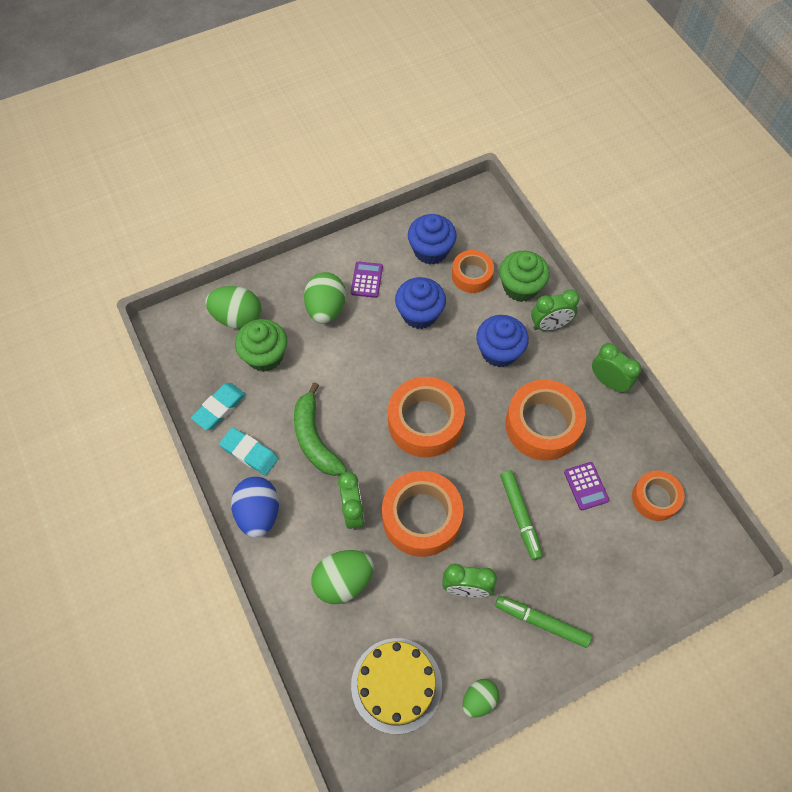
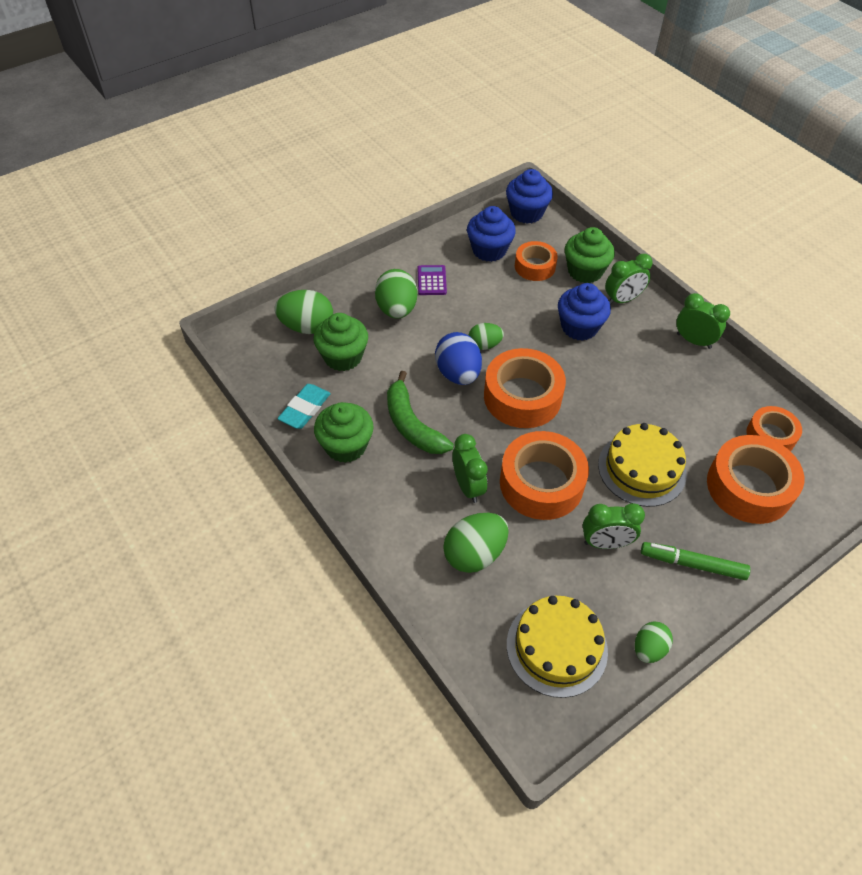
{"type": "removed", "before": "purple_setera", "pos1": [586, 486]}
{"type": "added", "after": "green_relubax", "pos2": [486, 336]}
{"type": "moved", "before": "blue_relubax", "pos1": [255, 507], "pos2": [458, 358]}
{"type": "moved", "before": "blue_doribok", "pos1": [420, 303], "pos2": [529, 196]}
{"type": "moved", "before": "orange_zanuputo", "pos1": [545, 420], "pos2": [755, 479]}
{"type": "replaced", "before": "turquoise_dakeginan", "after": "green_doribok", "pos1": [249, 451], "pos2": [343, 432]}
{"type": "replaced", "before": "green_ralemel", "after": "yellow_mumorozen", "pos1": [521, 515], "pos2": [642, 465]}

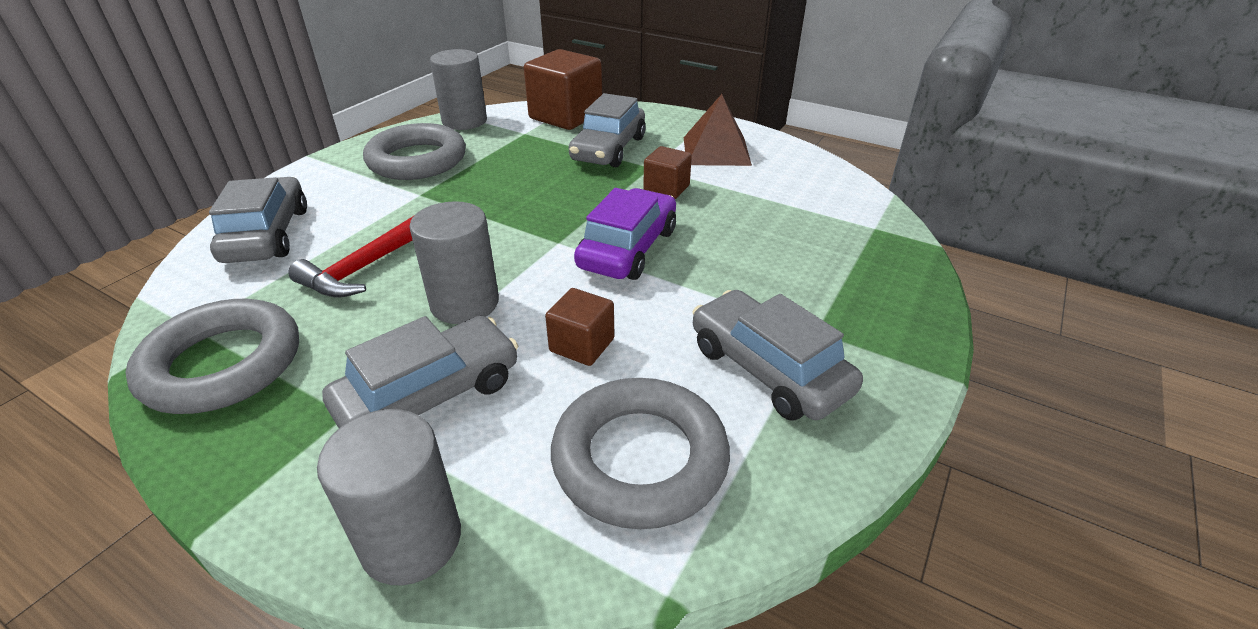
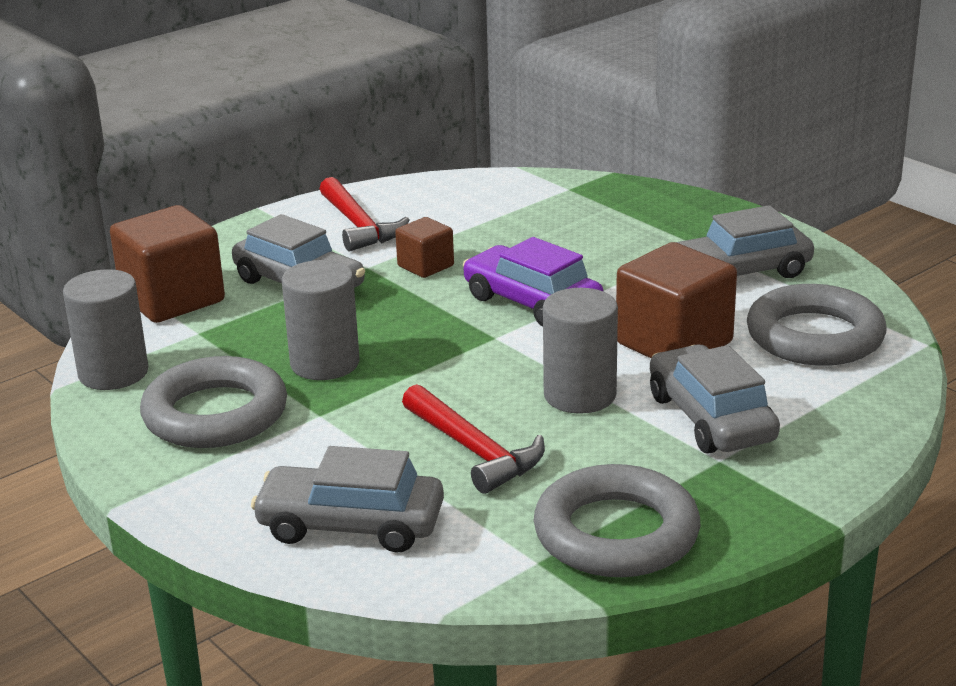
{"type": "moved", "before": "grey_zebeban", "pos1": [389, 497], "pos2": [321, 320]}
{"type": "replaced", "before": "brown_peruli", "after": "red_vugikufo", "pos1": [718, 130], "pos2": [364, 214]}
{"type": "resized", "before": "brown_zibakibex", "pos1": [580, 327], "pos2": [676, 300], "scale": 1.86}

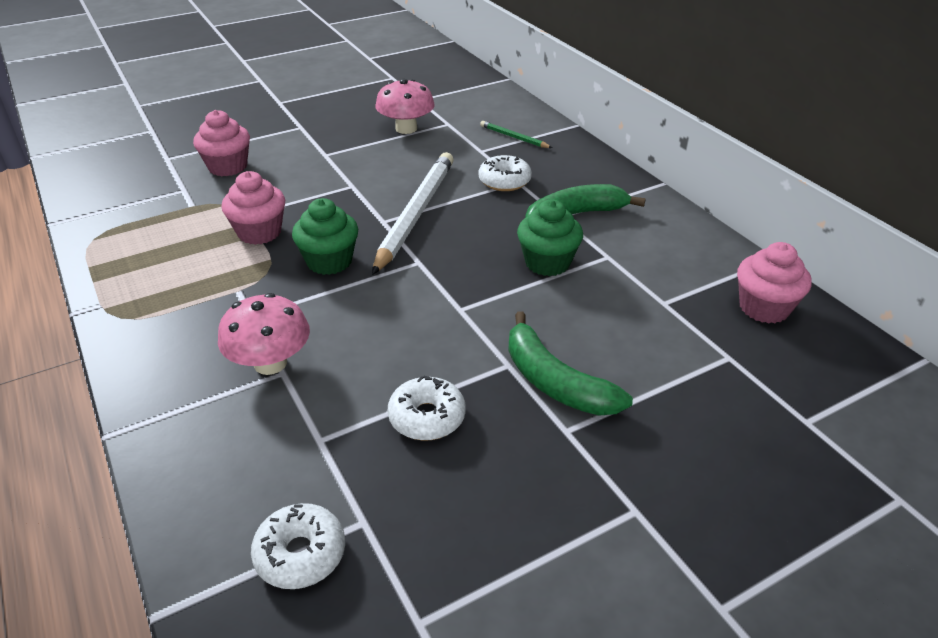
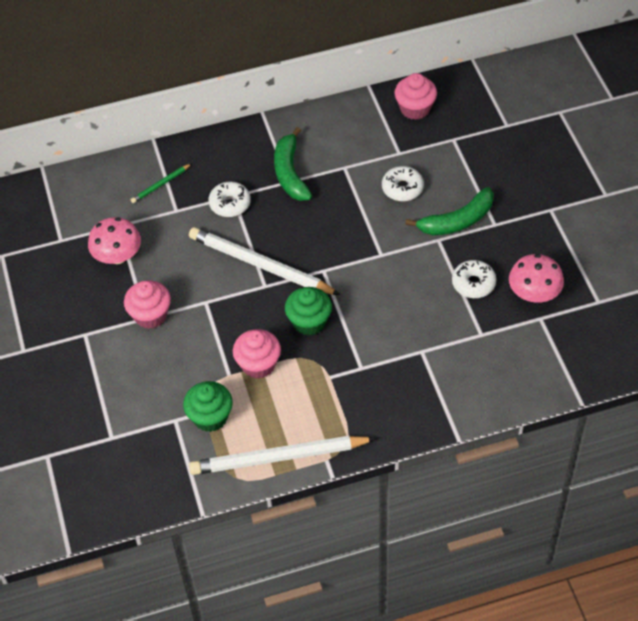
{"type": "added", "after": "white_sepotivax", "pos2": [282, 455]}
{"type": "moved", "before": "pink_doribok", "pos1": [221, 143], "pos2": [147, 304]}
{"type": "moved", "before": "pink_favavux", "pos1": [264, 334], "pos2": [536, 278]}
{"type": "moved", "before": "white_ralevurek", "pos1": [298, 546], "pos2": [403, 183]}
{"type": "moved", "before": "green_doribok", "pos1": [550, 238], "pos2": [208, 406]}

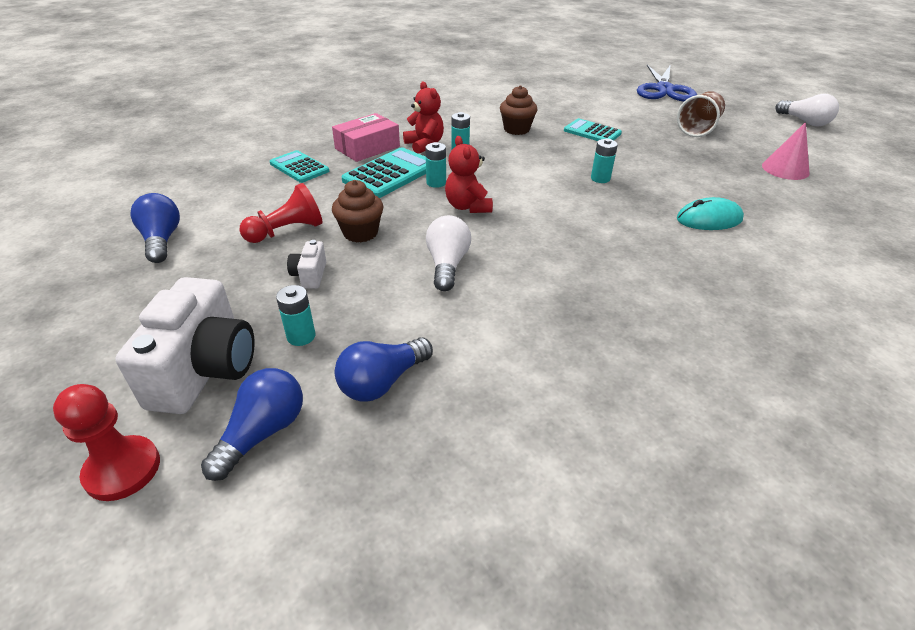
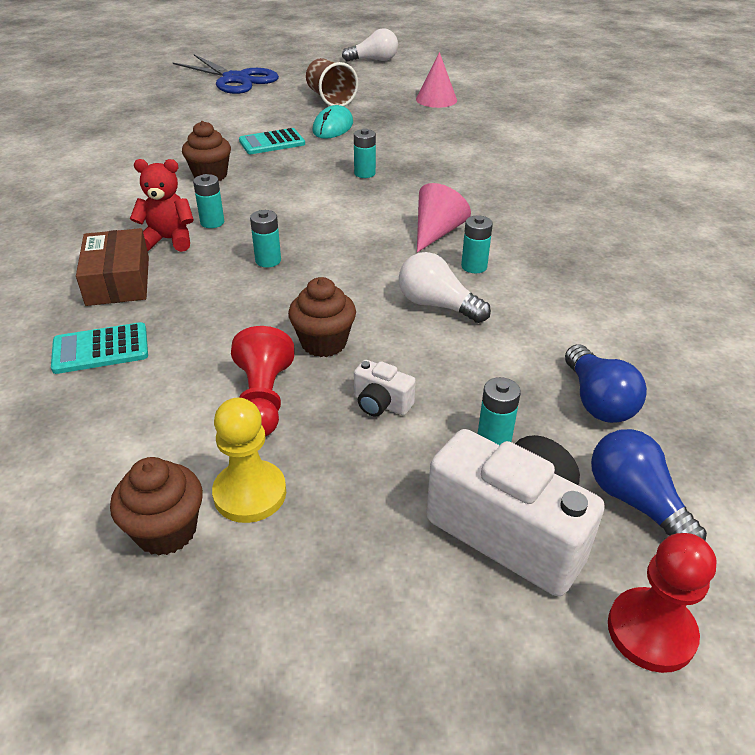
{"type": "removed", "before": "turquoise_setera", "pos1": [383, 172]}
{"type": "removed", "before": "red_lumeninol", "pos1": [469, 174]}
{"type": "added", "after": "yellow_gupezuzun", "pos2": [249, 460]}
{"type": "added", "after": "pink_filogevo", "pos2": [444, 218]}
{"type": "added", "after": "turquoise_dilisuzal", "pos2": [477, 244]}
{"type": "moved", "before": "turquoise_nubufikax", "pos1": [710, 213], "pos2": [333, 122]}
{"type": "replaced", "before": "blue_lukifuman", "after": "brown_doribok", "pos1": [155, 228], "pos2": [156, 506]}
{"type": "recoloured", "before": "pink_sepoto", "after": "brown_sepoto", "pos1": [366, 137], "pos2": [112, 267]}

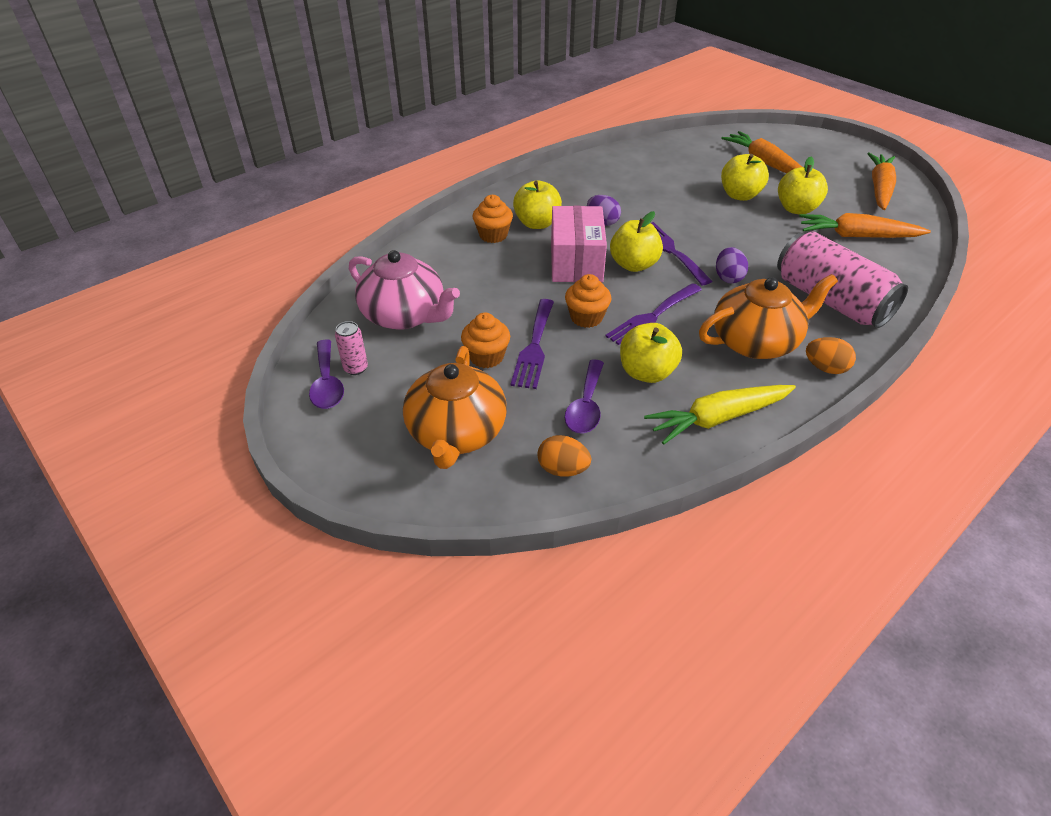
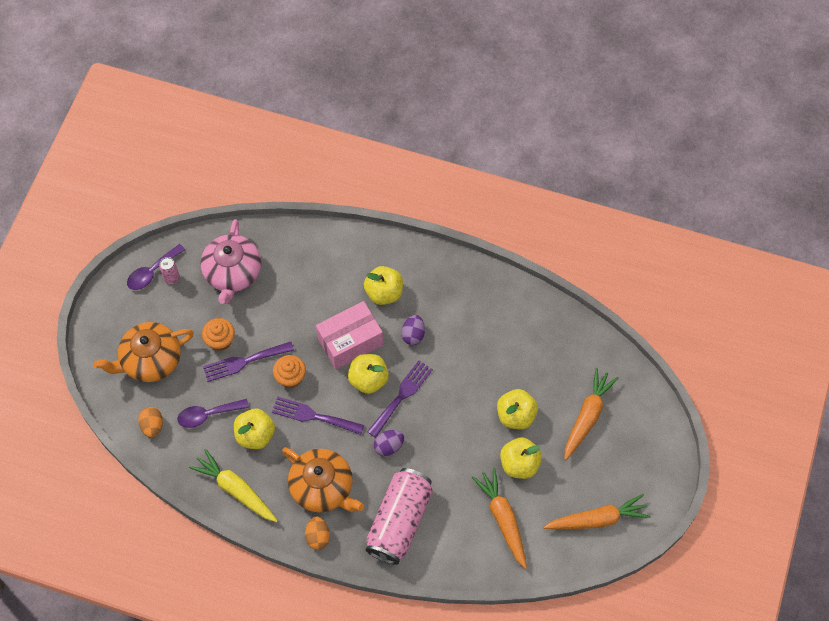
{"type": "removed", "before": "orange_doribok", "pos1": [493, 219]}

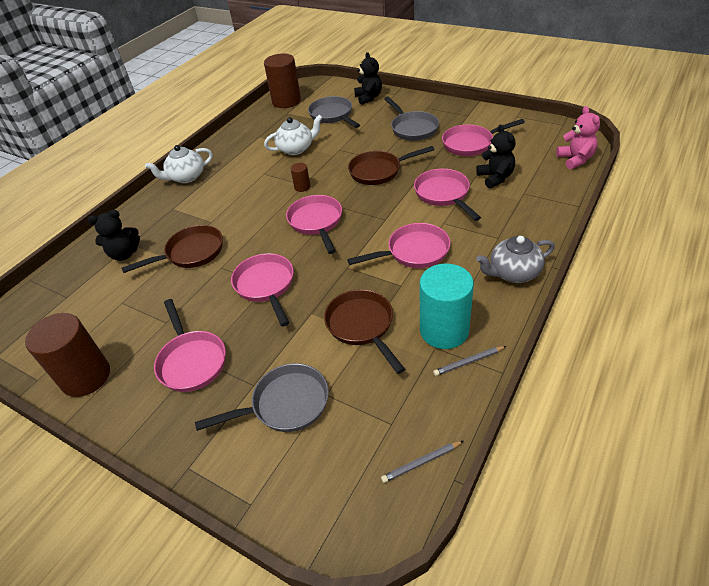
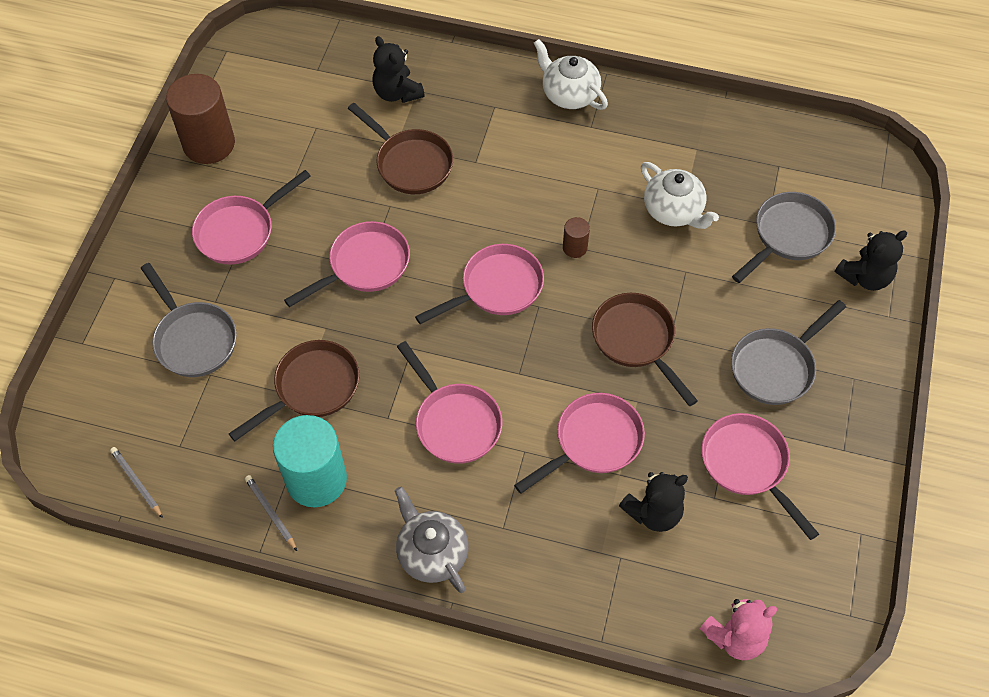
{"type": "removed", "before": "brown_zebeban", "pos1": [282, 81]}

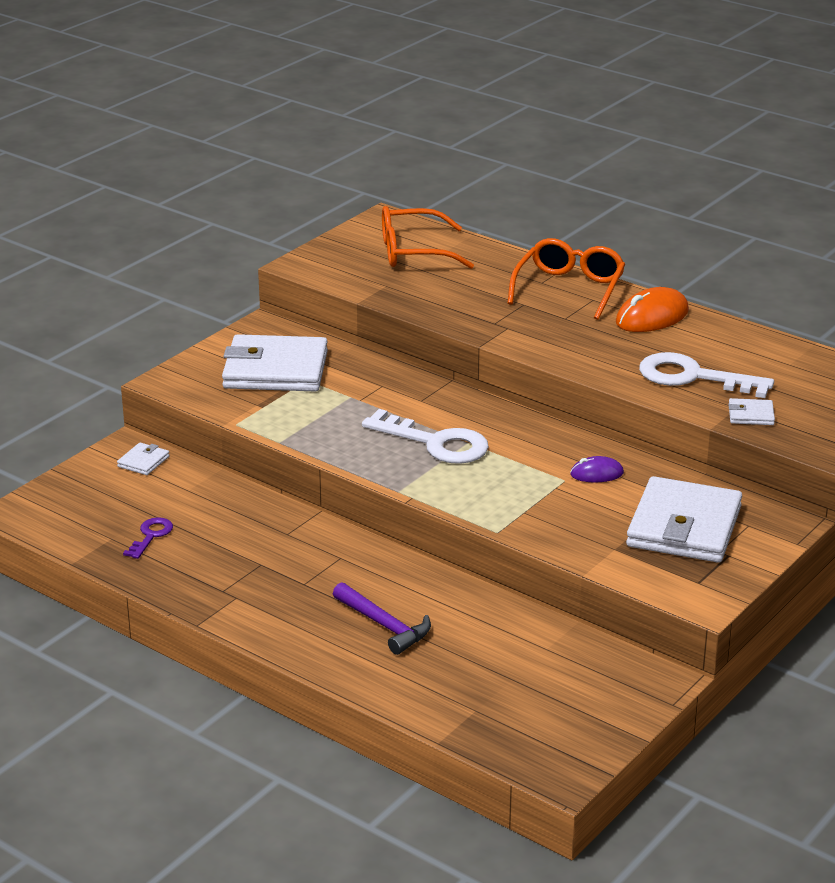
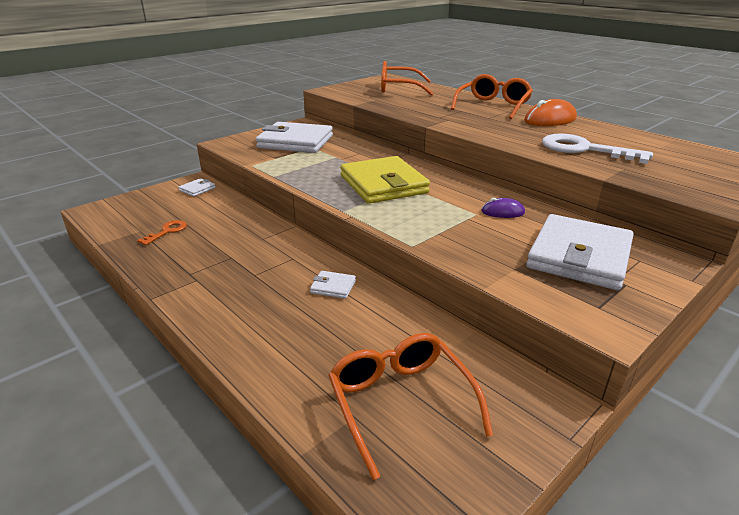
{"type": "removed", "before": "purple_vugikufo", "pos1": [382, 618]}
{"type": "added", "after": "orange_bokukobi", "pos2": [410, 406]}
{"type": "moved", "before": "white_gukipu", "pos1": [752, 411], "pos2": [333, 285]}
{"type": "replaced", "before": "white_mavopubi", "after": "yellow_gukipu", "pos1": [425, 436], "pos2": [385, 180]}
{"type": "recoloured", "before": "purple_mavopubi", "after": "orange_mavopubi", "pos1": [148, 538], "pos2": [162, 232]}

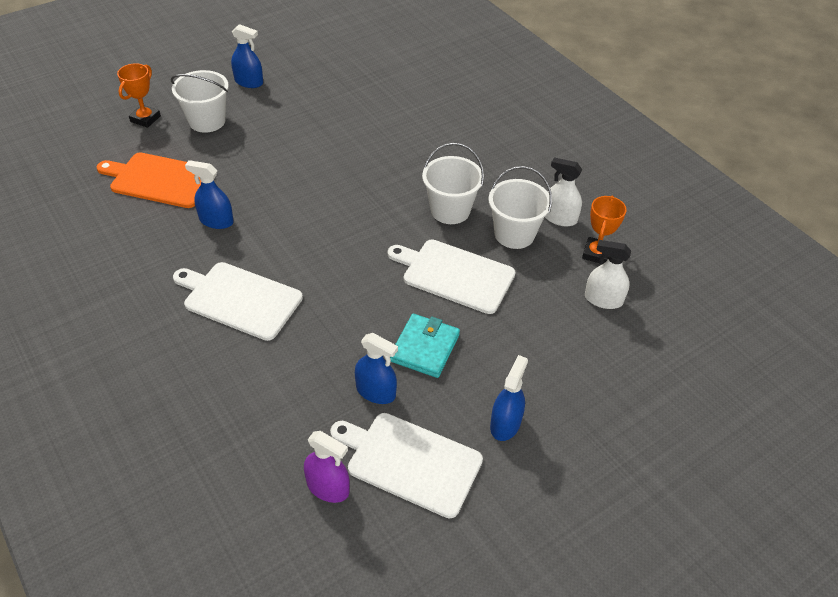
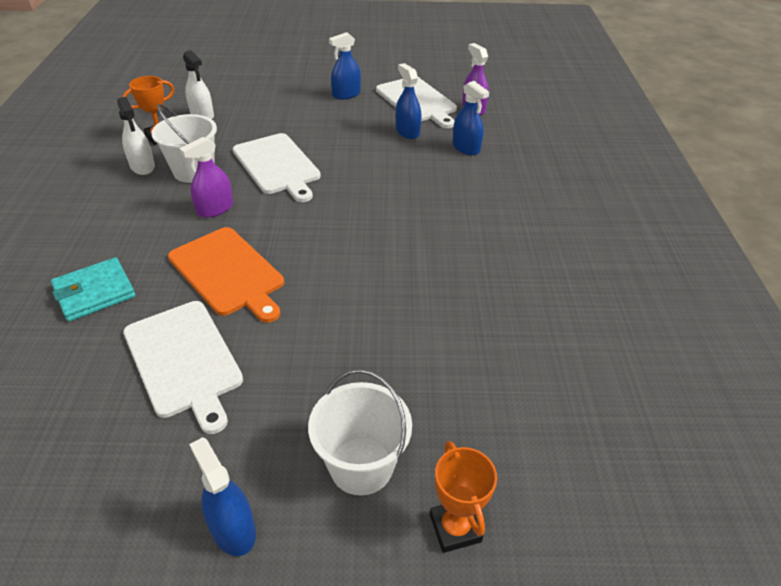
{"type": "moved", "before": "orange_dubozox", "pos1": [149, 180], "pos2": [226, 275]}
{"type": "moved", "before": "white_dubozox", "pos1": [238, 301], "pos2": [183, 367]}
{"type": "moved", "before": "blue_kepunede", "pos1": [209, 194], "pos2": [470, 118]}
{"type": "moved", "before": "turquoise_gukipu", "pos1": [425, 346], "pos2": [93, 289]}
{"type": "replaced", "before": "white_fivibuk", "after": "purple_kepunede", "pos1": [453, 183], "pos2": [206, 177]}
{"type": "turned", "before": "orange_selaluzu", "pos1": [139, 95], "pos2": [463, 497], "turn": -75}

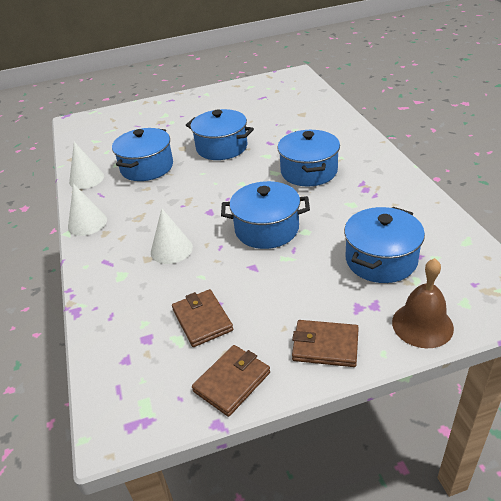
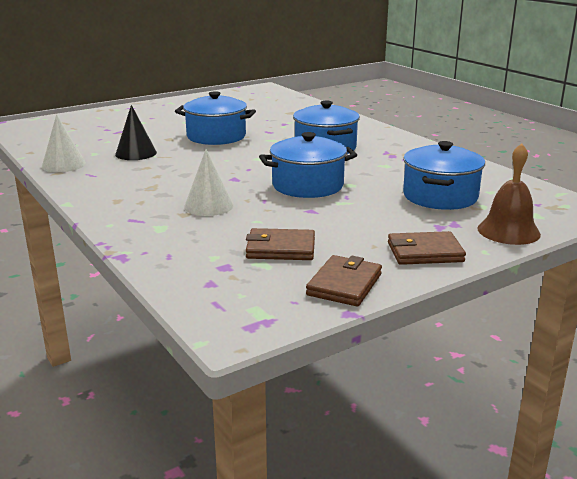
{"type": "removed", "before": "white_filogevo", "pos1": [87, 210]}
{"type": "replaced", "before": "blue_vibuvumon", "after": "black_filogevo", "pos1": [142, 154], "pos2": [136, 132]}
{"type": "turned", "before": "brown_gukipu", "pos1": [202, 318], "pos2": [280, 244], "turn": -45}

